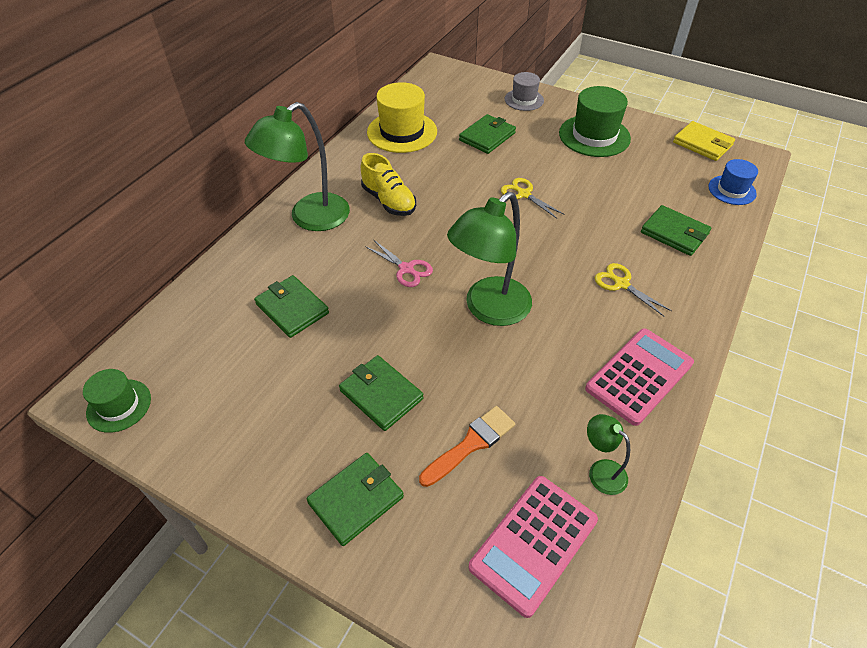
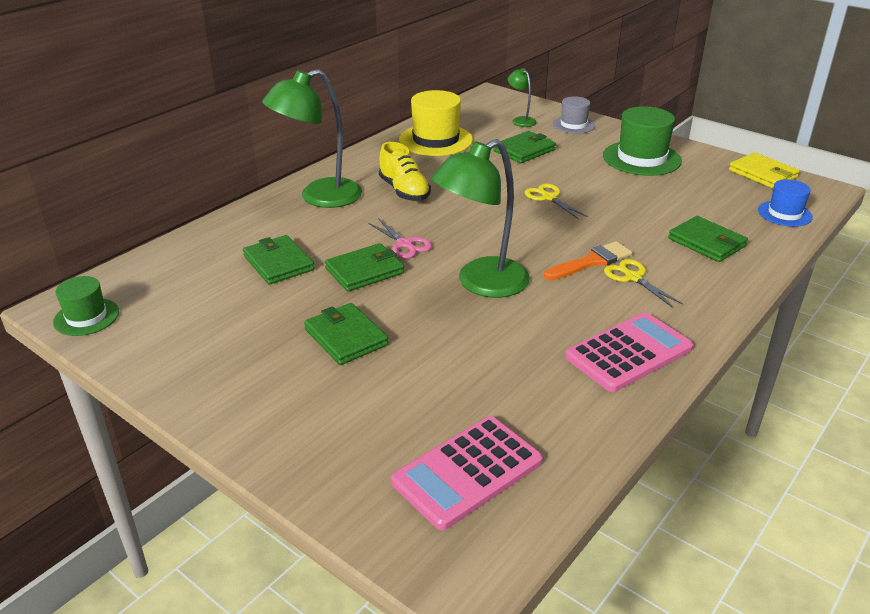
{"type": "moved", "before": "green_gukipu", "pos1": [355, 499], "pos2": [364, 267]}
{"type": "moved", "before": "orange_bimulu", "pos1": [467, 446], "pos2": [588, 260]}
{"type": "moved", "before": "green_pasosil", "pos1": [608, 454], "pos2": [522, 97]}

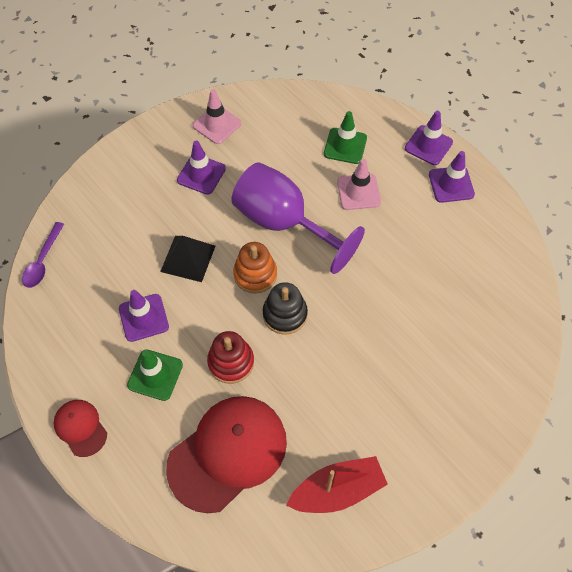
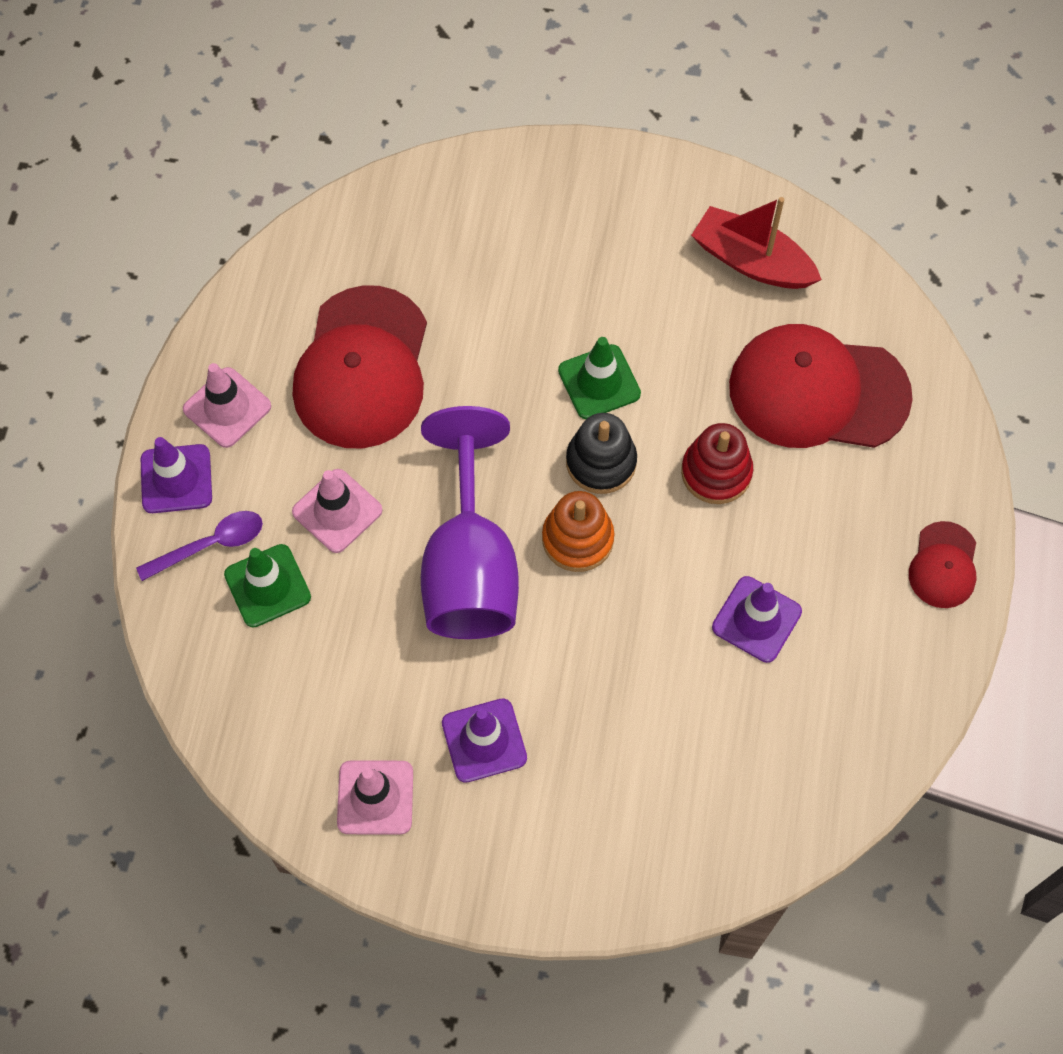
{"type": "removed", "before": "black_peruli", "pos1": [187, 259]}
{"type": "added", "after": "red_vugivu", "pos2": [360, 366]}
{"type": "moved", "before": "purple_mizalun", "pos1": [43, 255], "pos2": [199, 546]}
{"type": "moved", "before": "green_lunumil", "pos1": [155, 375], "pos2": [599, 378]}
{"type": "recoloured", "before": "purple_lunumil", "after": "pink_lunumil", "pos1": [452, 177], "pos2": [227, 405]}

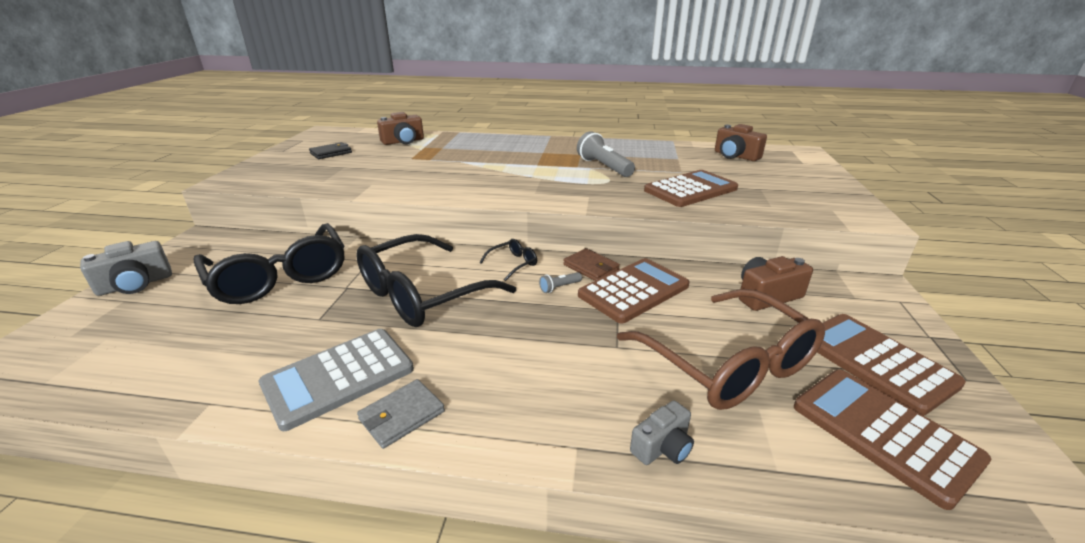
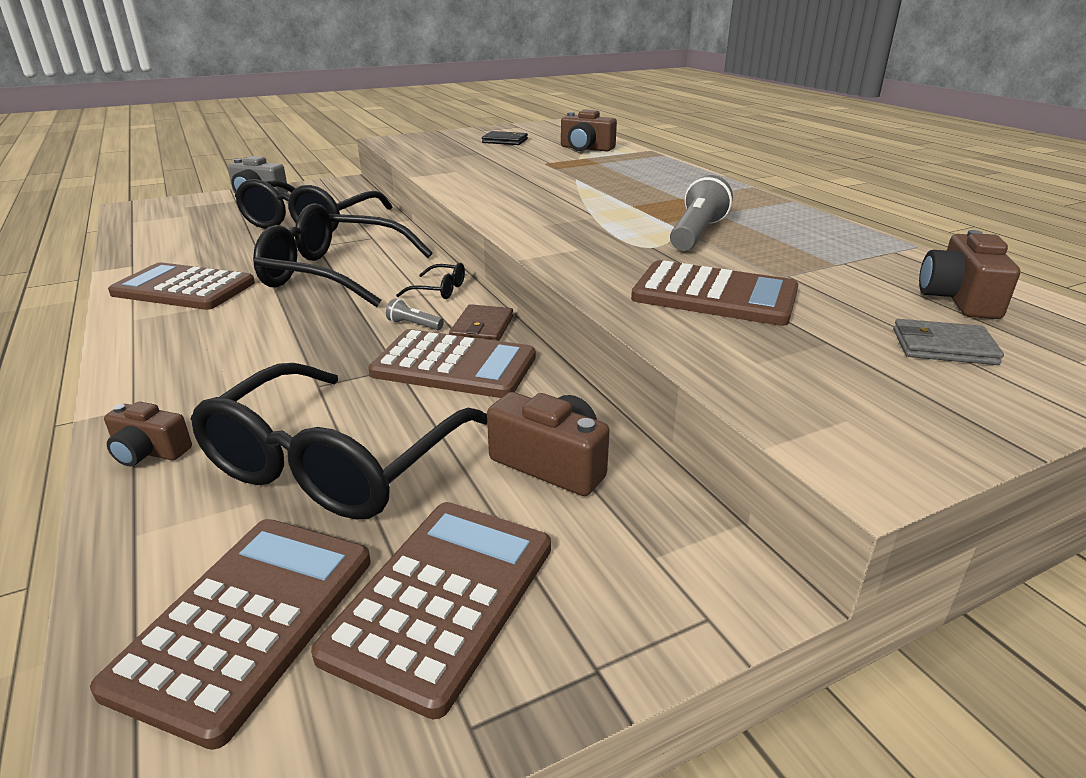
{"type": "moved", "before": "grey_gukipu", "pos1": [401, 414], "pos2": [948, 342]}
{"type": "recoloured", "before": "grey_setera", "after": "brown_setera", "pos1": [336, 380], "pos2": [181, 286]}
{"type": "recoloured", "before": "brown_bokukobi", "after": "black_bokukobi", "pos1": [721, 349], "pos2": [339, 441]}
{"type": "recoloured", "before": "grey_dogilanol", "after": "brown_dogilanol", "pos1": [662, 432], "pos2": [148, 434]}

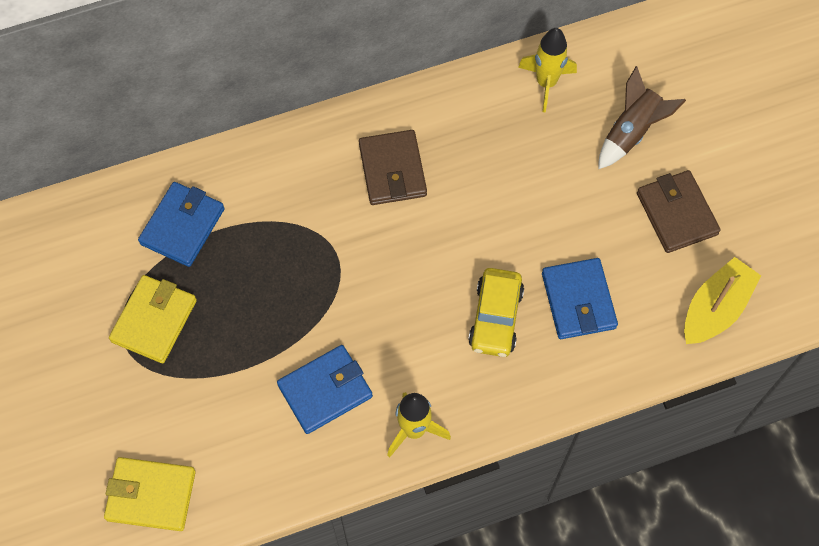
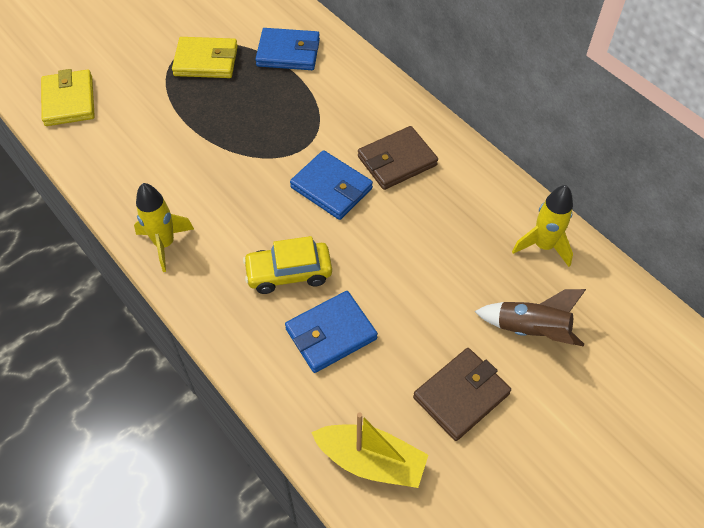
{"type": "moved", "before": "blue_gukipu", "pos1": [325, 389], "pos2": [331, 185]}

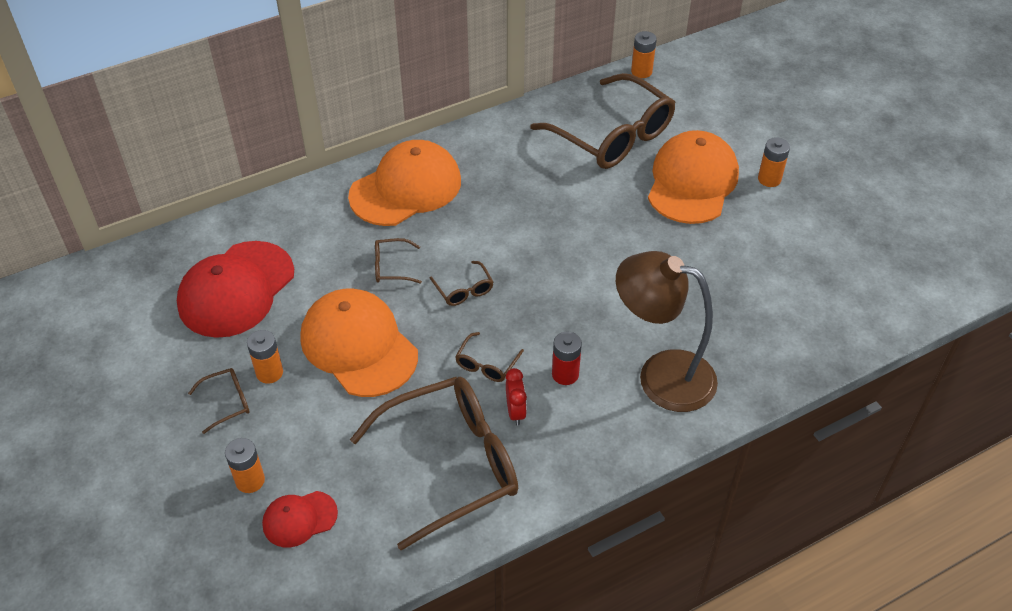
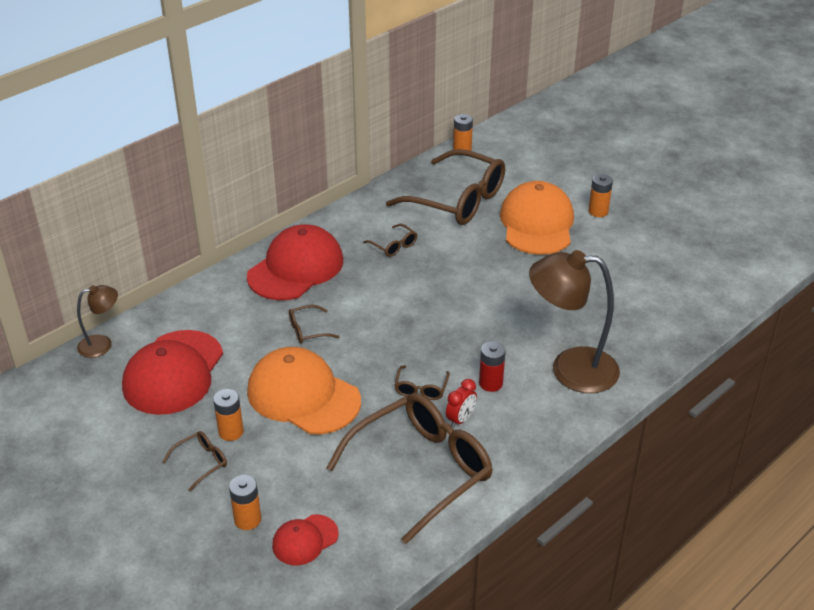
{"type": "added", "after": "brown_pasosil", "pos2": [97, 321]}
{"type": "moved", "before": "brown_bokukobi", "pos1": [461, 283], "pos2": [390, 240]}
{"type": "recoloured", "before": "orange_vugivu", "after": "red_vugivu", "pos1": [404, 183], "pos2": [295, 262]}
{"type": "turned", "before": "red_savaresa", "pos1": [516, 396], "pos2": [461, 403], "turn": 60}

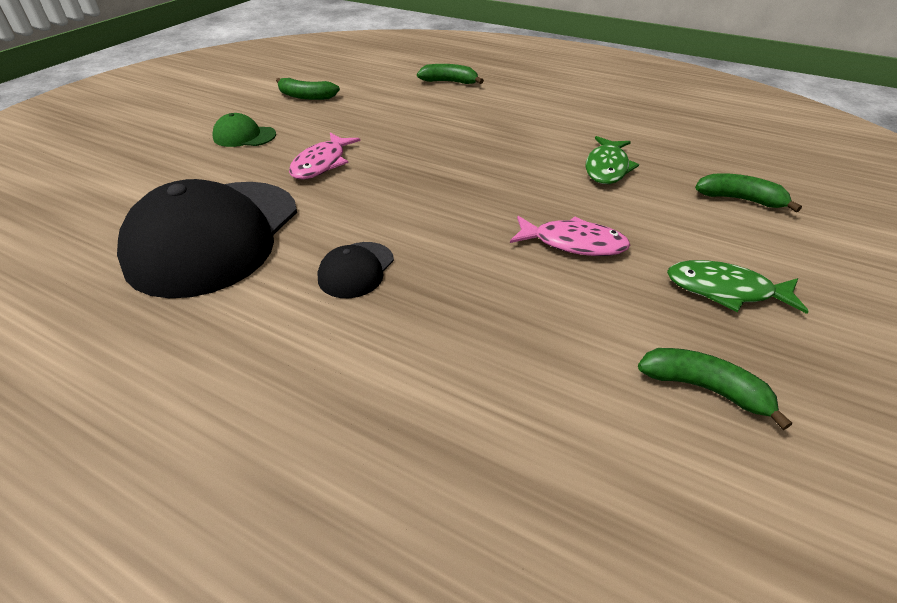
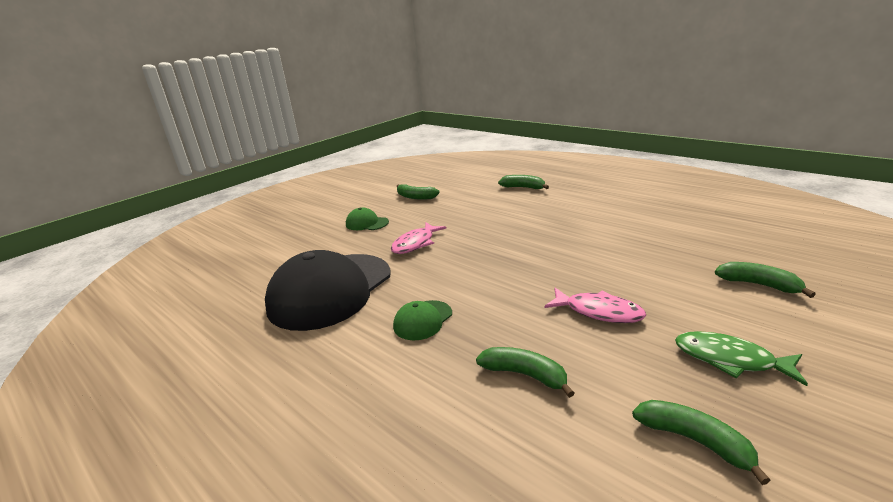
{"type": "removed", "before": "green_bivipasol", "pos1": [612, 160]}
{"type": "added", "after": "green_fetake", "pos2": [525, 372]}
{"type": "recoloured", "before": "black_vugivu", "after": "green_vugivu", "pos1": [356, 270], "pos2": [422, 320]}

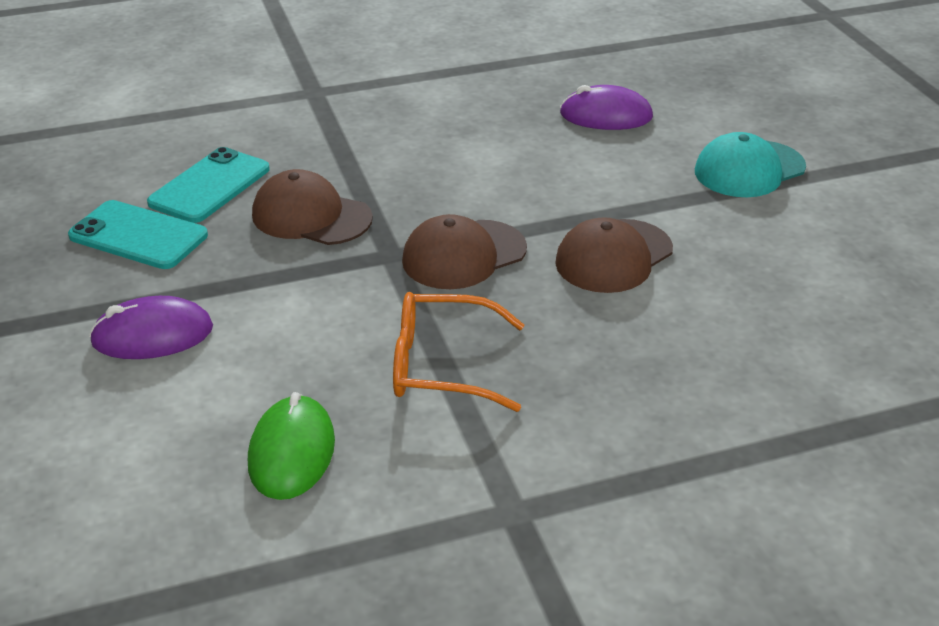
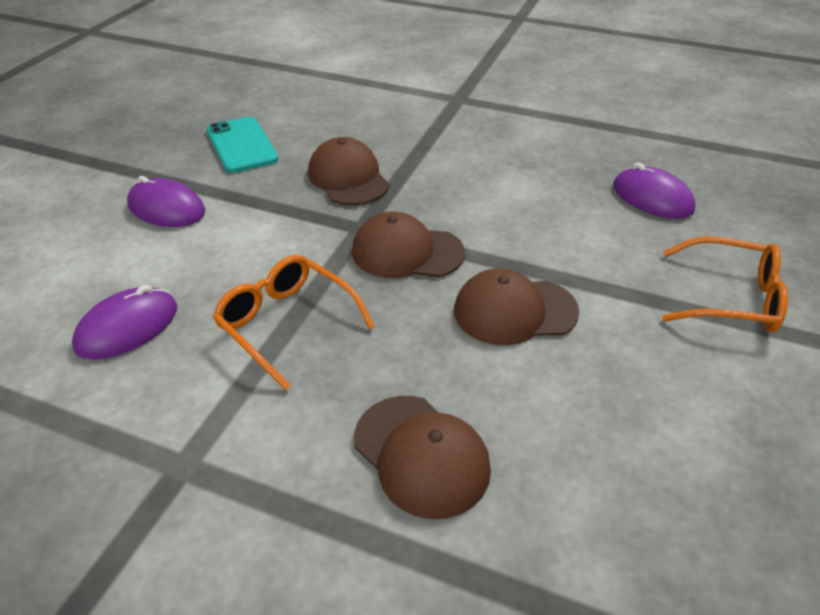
{"type": "removed", "before": "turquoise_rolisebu", "pos1": [208, 185]}
{"type": "added", "after": "brown_vugivu", "pos2": [422, 457]}
{"type": "replaced", "before": "turquoise_vugivu", "after": "orange_bokukobi", "pos1": [750, 164], "pos2": [725, 284]}
{"type": "recoloured", "before": "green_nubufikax", "after": "purple_nubufikax", "pos1": [291, 446], "pos2": [124, 322]}

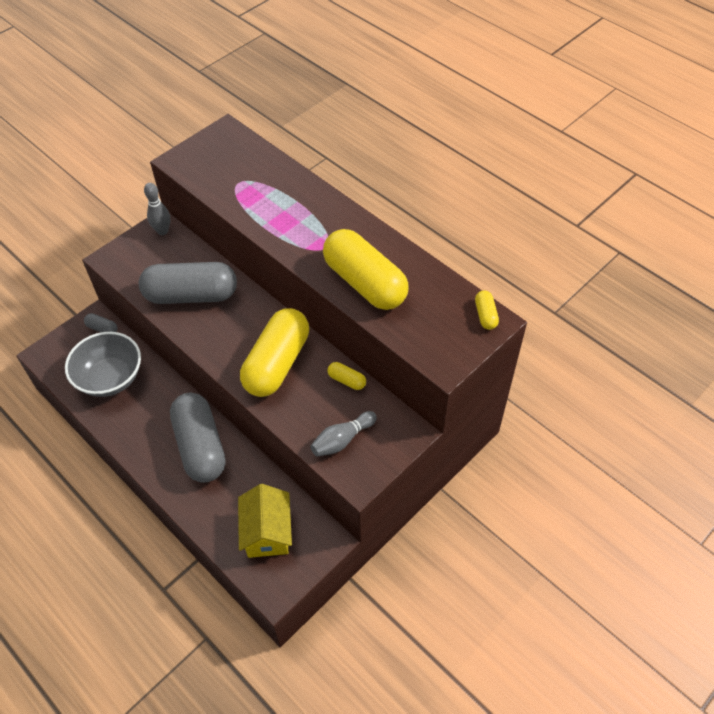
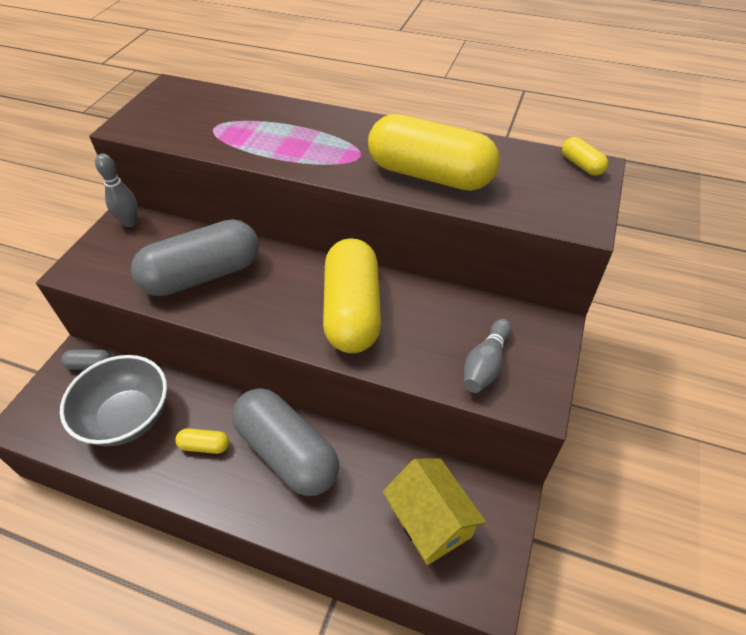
{"type": "moved", "before": "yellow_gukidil", "pos1": [347, 376], "pos2": [202, 441]}

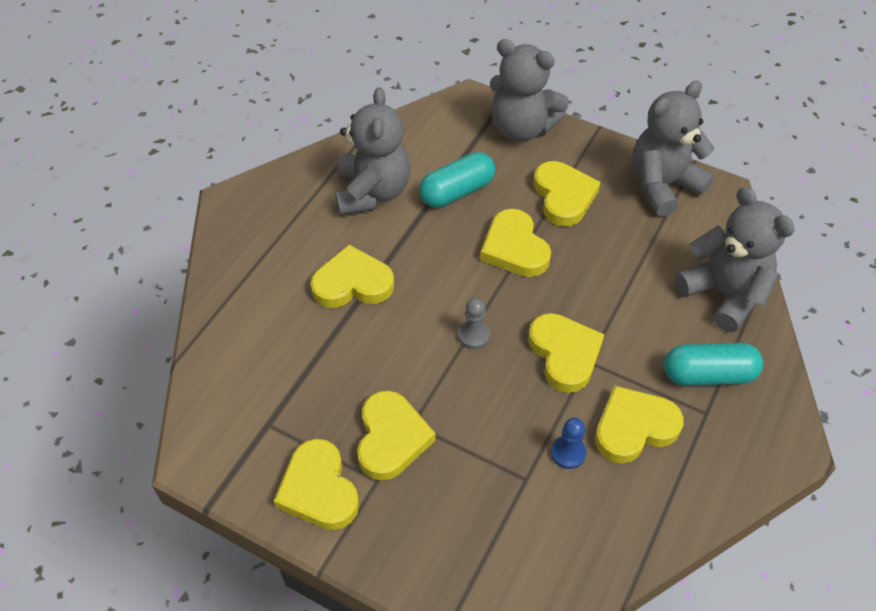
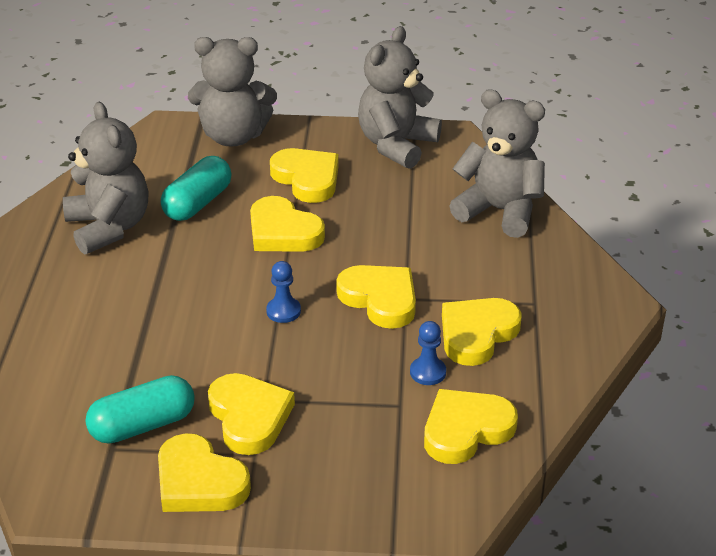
{"type": "moved", "before": "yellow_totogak", "pos1": [352, 276], "pos2": [471, 426]}
{"type": "moved", "before": "turquoise_gukidil", "pos1": [713, 364], "pos2": [140, 409]}
{"type": "recoloured", "before": "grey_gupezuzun", "after": "blue_gupezuzun", "pos1": [474, 323], "pos2": [283, 292]}

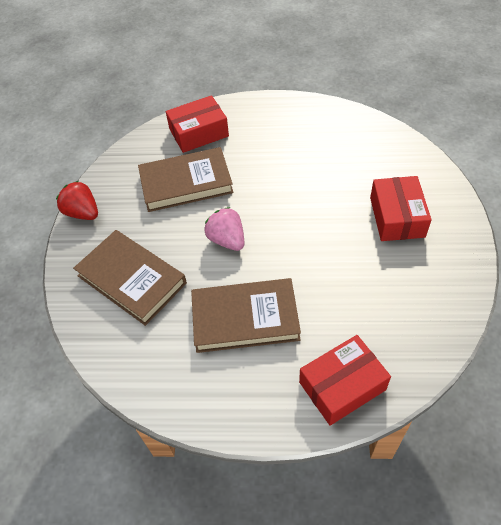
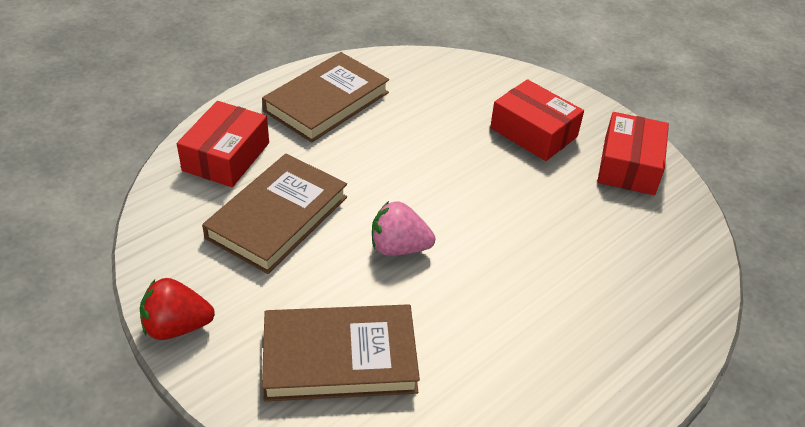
{"type": "moved", "before": "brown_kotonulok", "pos1": [246, 315], "pos2": [325, 97]}
{"type": "moved", "before": "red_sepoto", "pos1": [345, 380], "pos2": [633, 153]}

